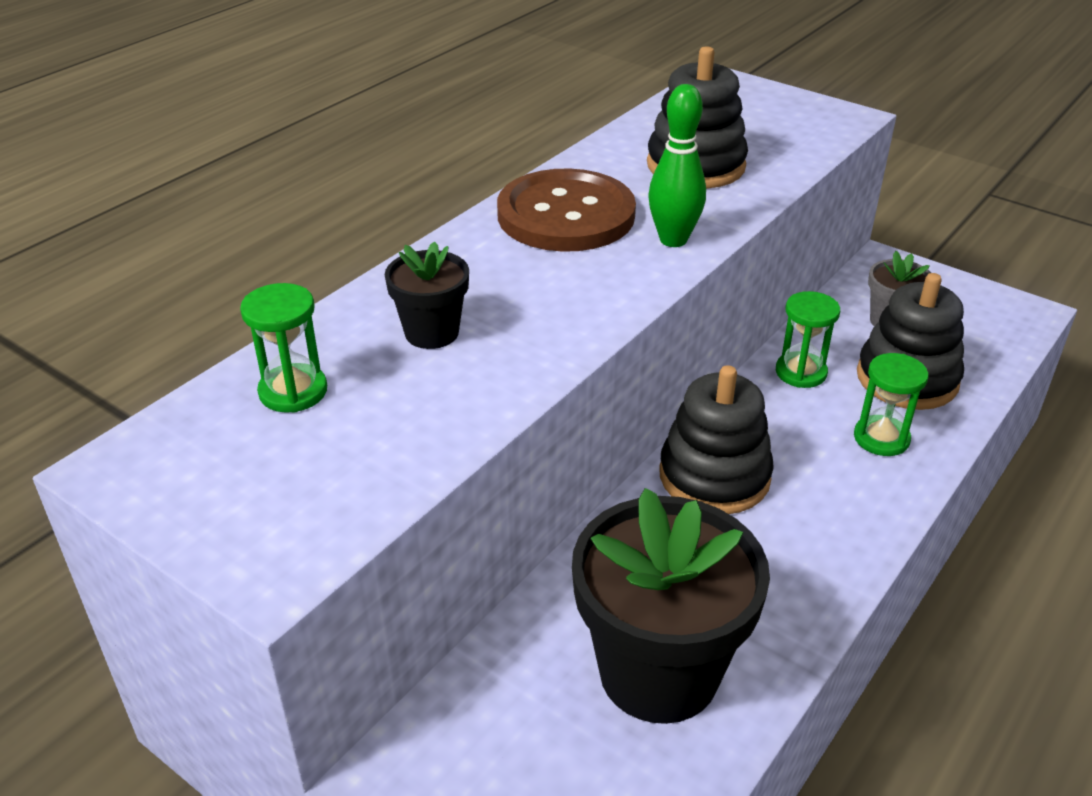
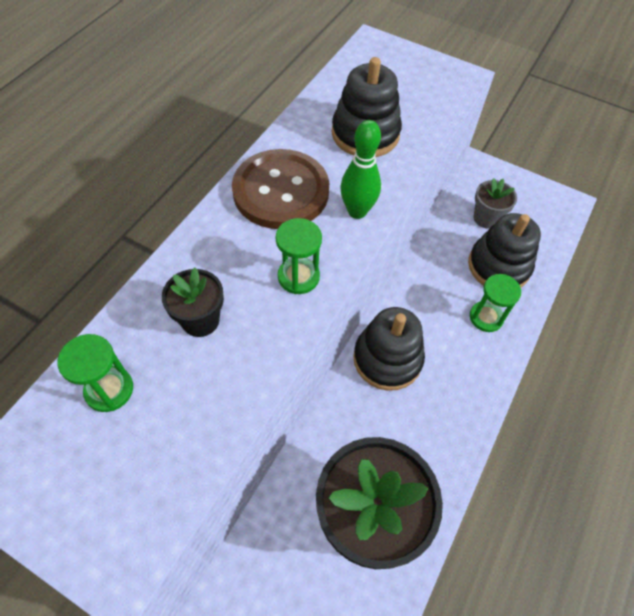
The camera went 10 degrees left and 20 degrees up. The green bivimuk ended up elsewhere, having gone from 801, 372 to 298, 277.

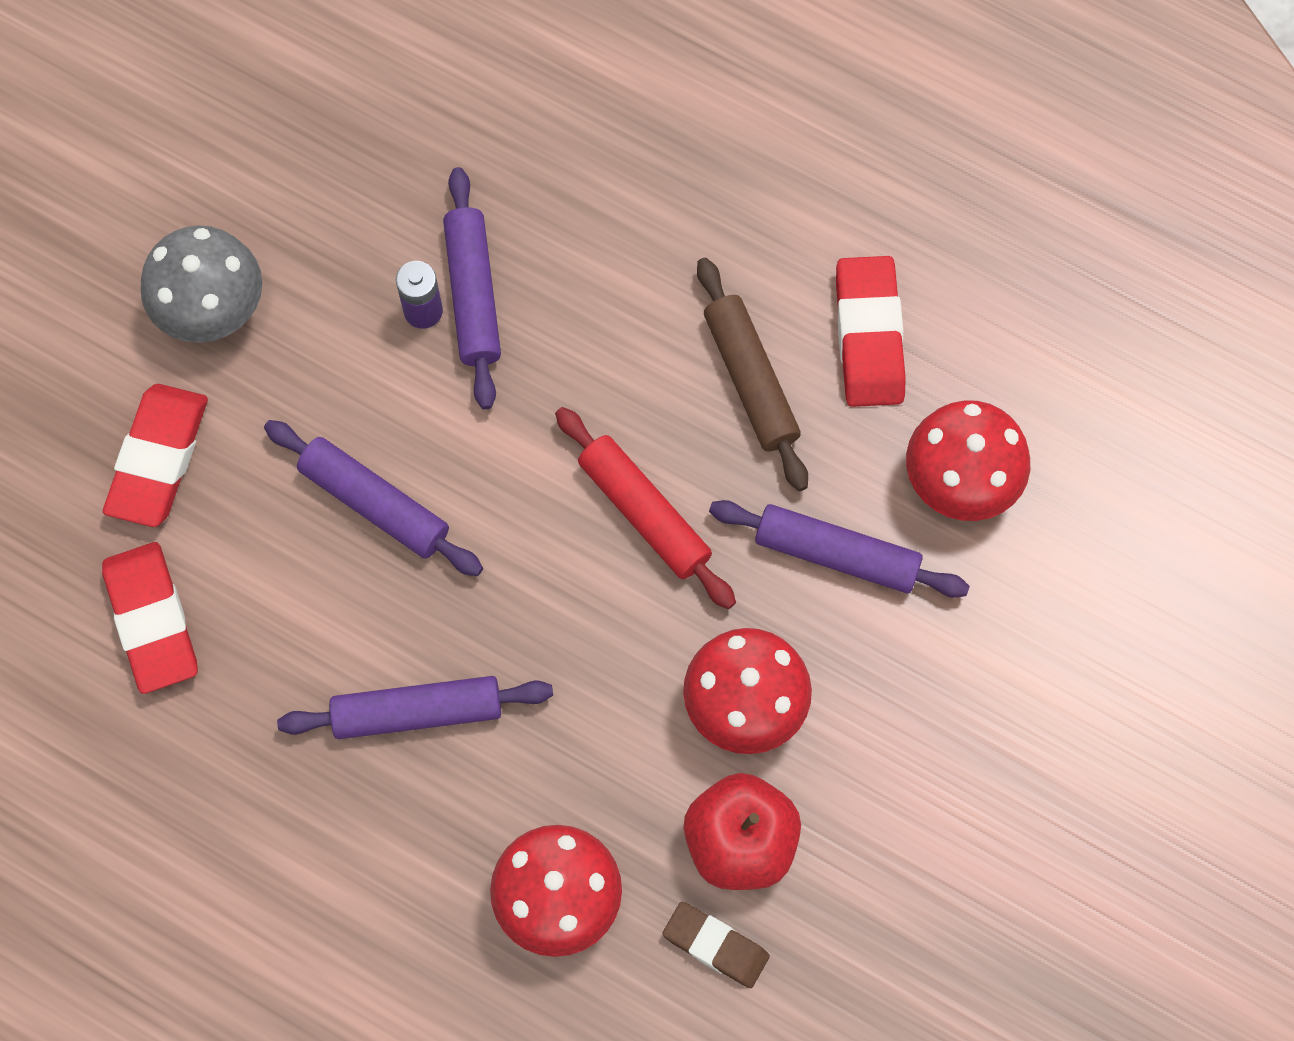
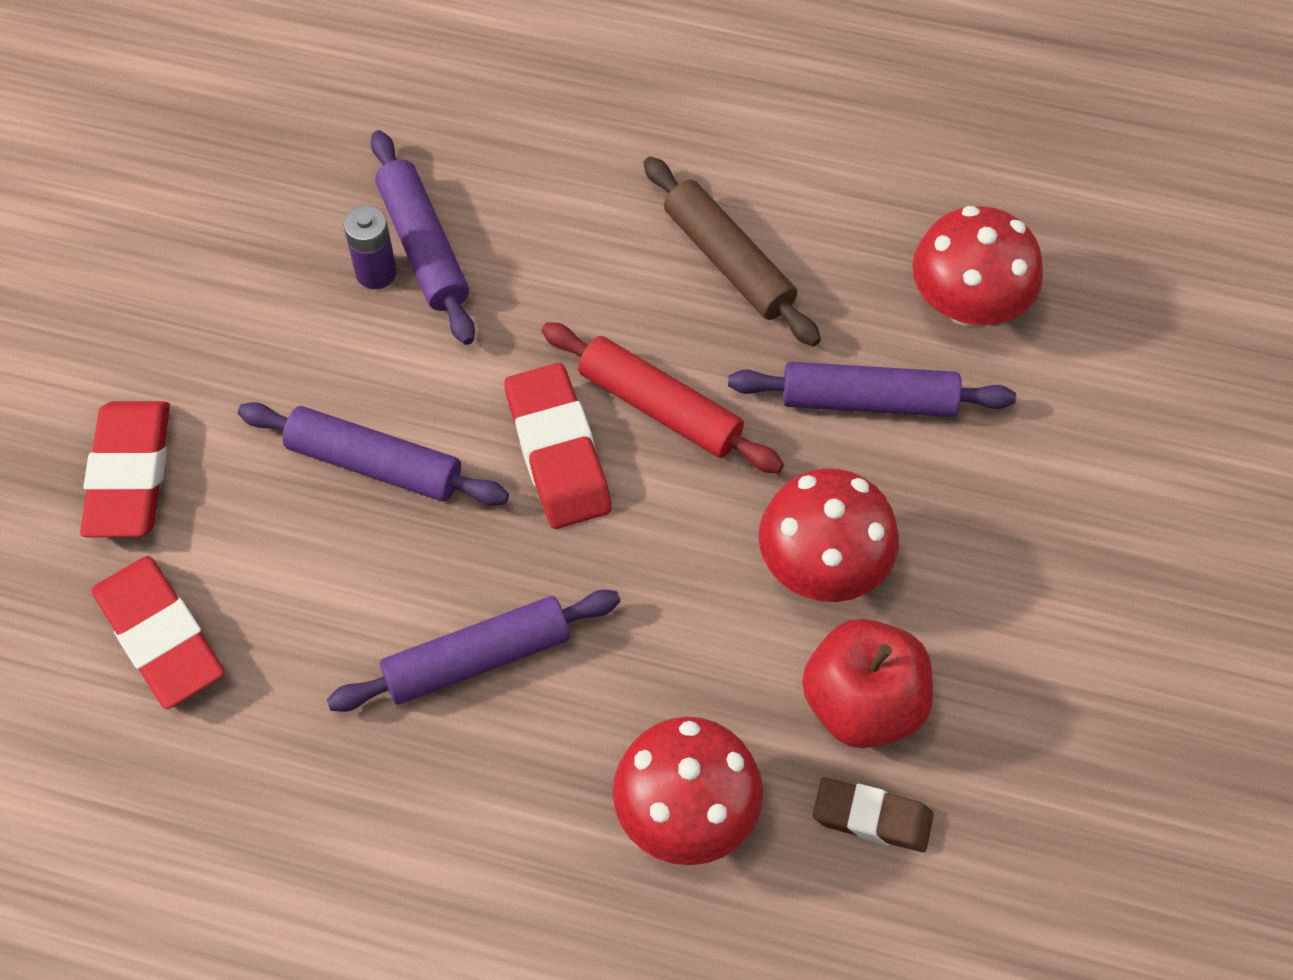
The camera went 15 degrees left and 10 degrees down. The second view lost the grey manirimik at 211, 308. The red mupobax ended up elsewhere, having gone from 869, 336 to 558, 452.

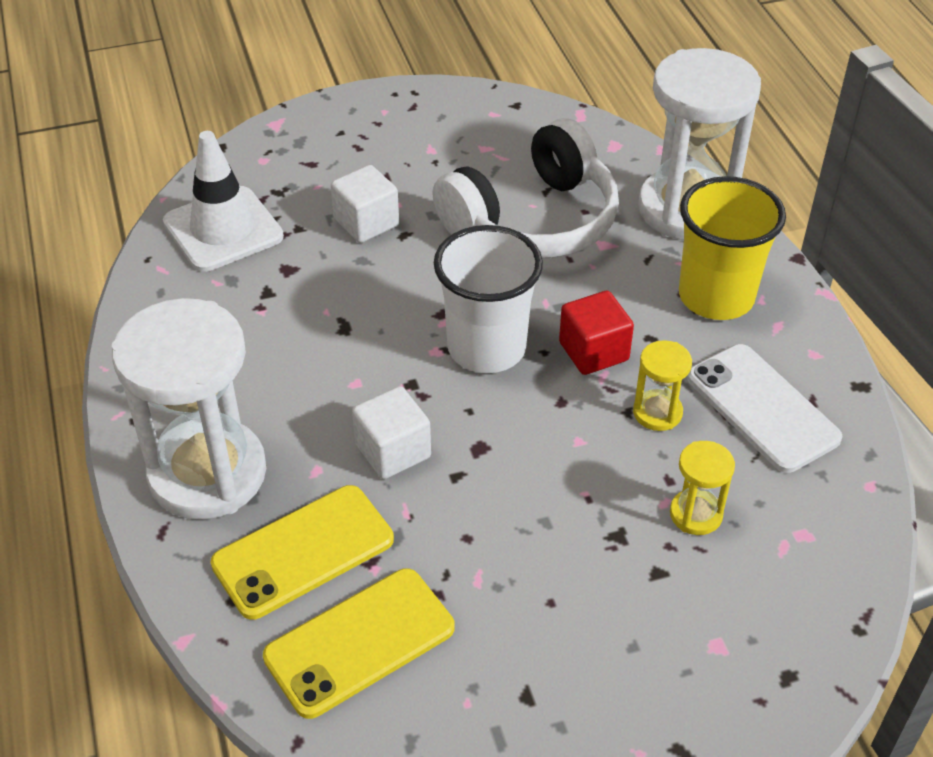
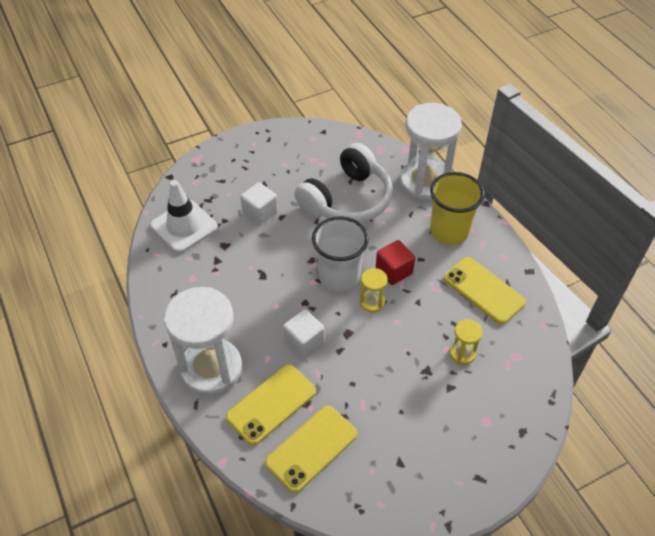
The camera went 10 degrees left and 5 degrees up. The yellow bivimuk ended up elsewhere, having gone from 657, 412 to 372, 302. What was the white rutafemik at 762, 408 turned into the yellow rutafemik at 483, 290.

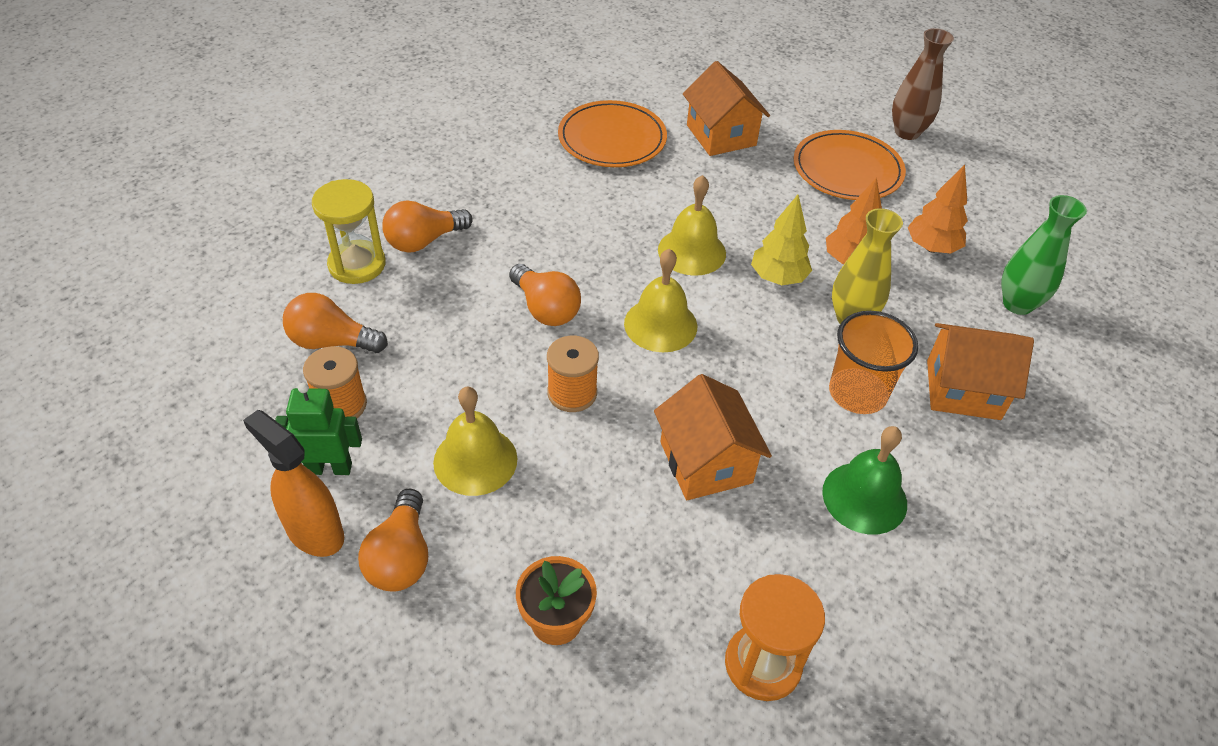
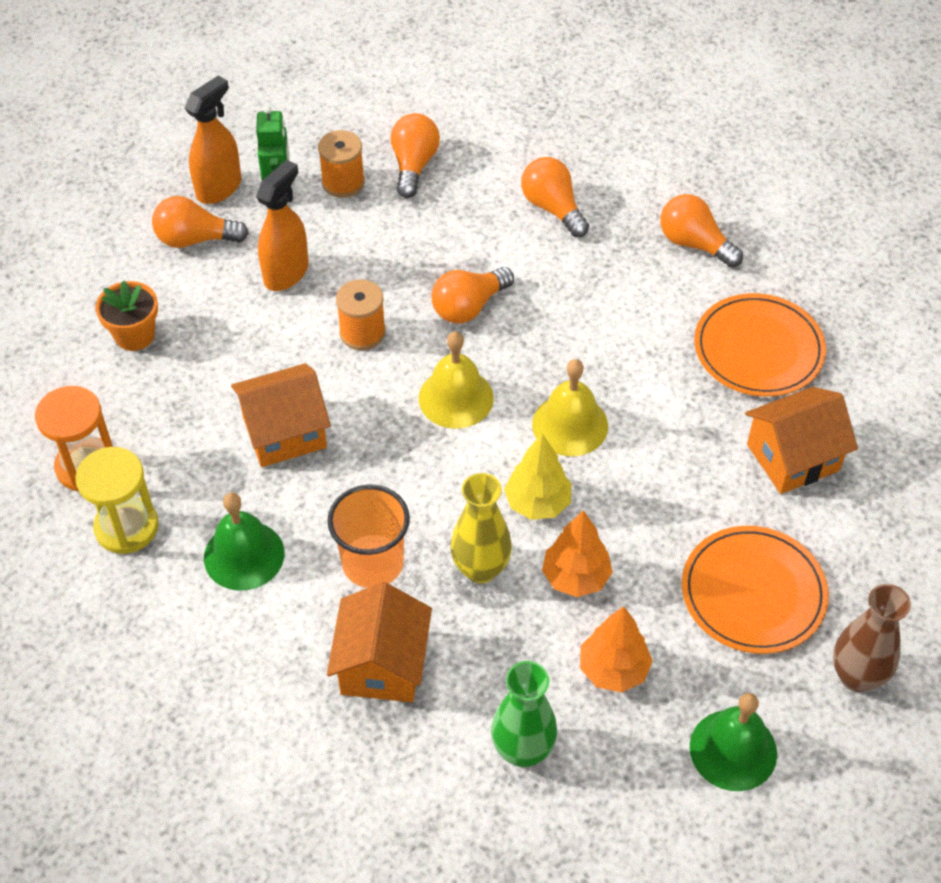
The camera went 90 degrees right and 5 degrees up. The second view gained the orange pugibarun at 694, 243. The second view gained the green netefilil at 733, 750. The yellow bivimuk ended up elsewhere, having gone from 357, 264 to 126, 527. Where the yellow netefilil stood at 475, 460, the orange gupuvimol came to stand at 286, 273.

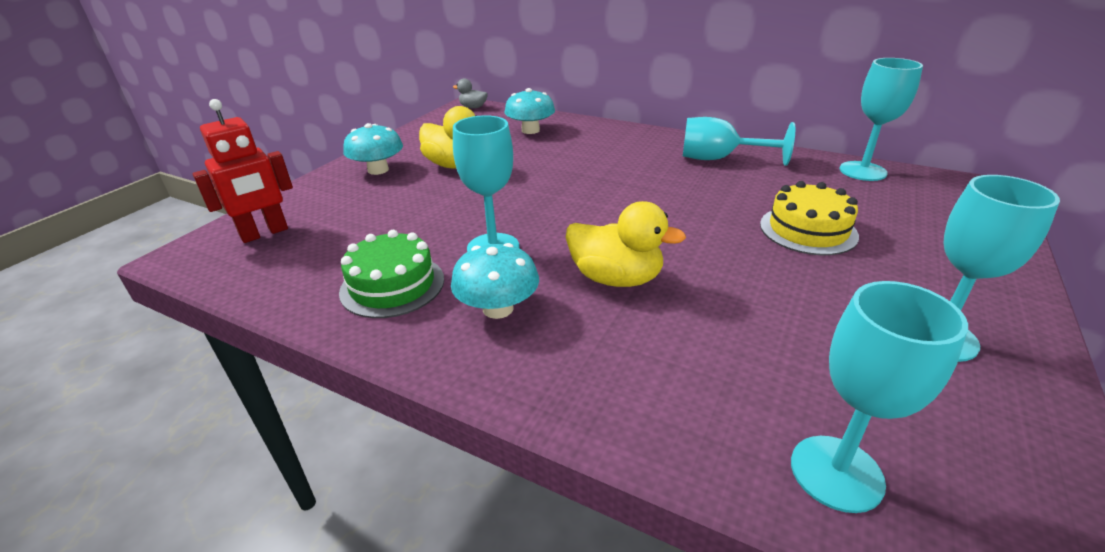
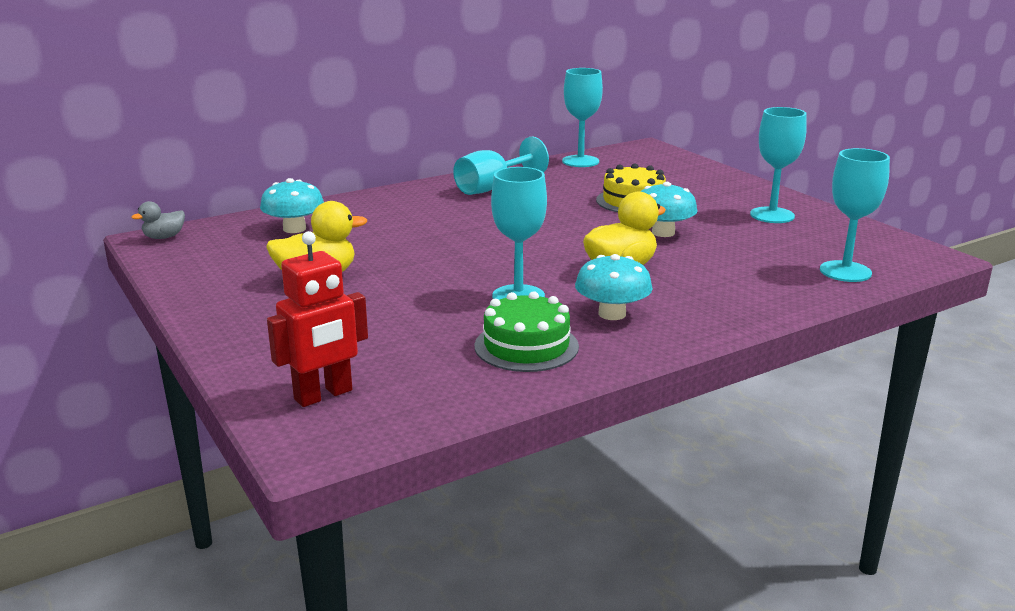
The camera went 60 degrees left and 10 degrees down. The turquoise manirimik ended up elsewhere, having gone from 378, 170 to 663, 232. The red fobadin at 264, 233 ended up facing another way, 60 degrees clockwise from before.

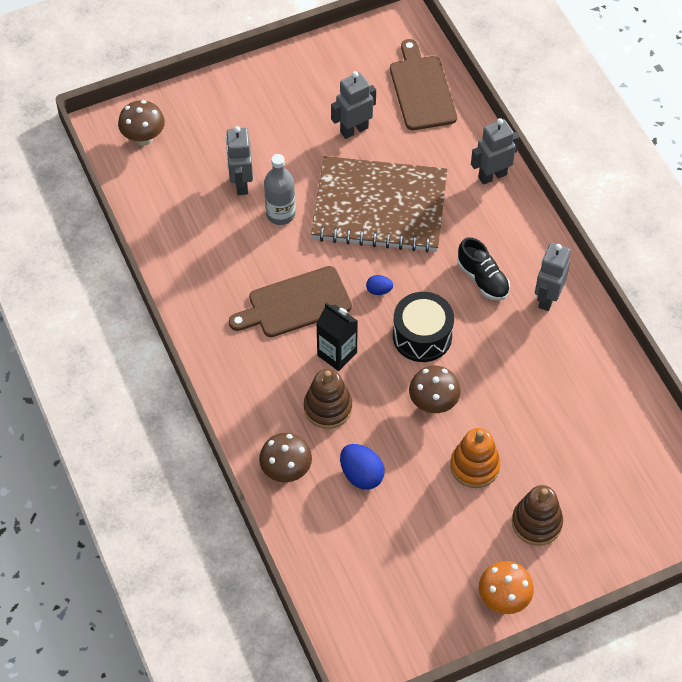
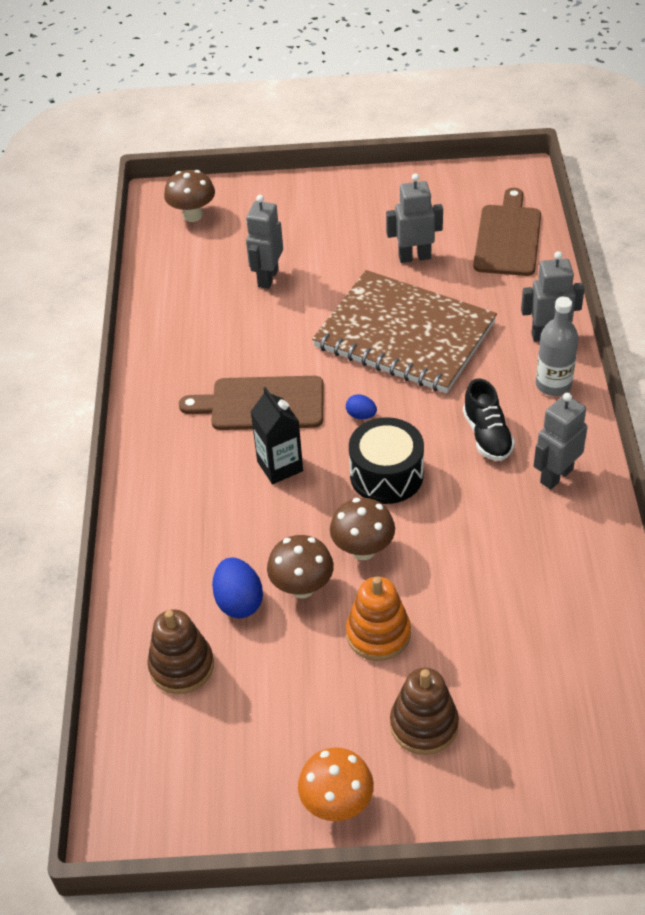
The camera went 25 degrees right and 10 degrees down. The brown manirimik ended up elsewhere, having gone from 286, 471 to 302, 588. The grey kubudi ended up elsewhere, having gone from 280, 214 to 553, 384. The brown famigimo ended up elsewhere, having gone from 328, 408 to 181, 666.

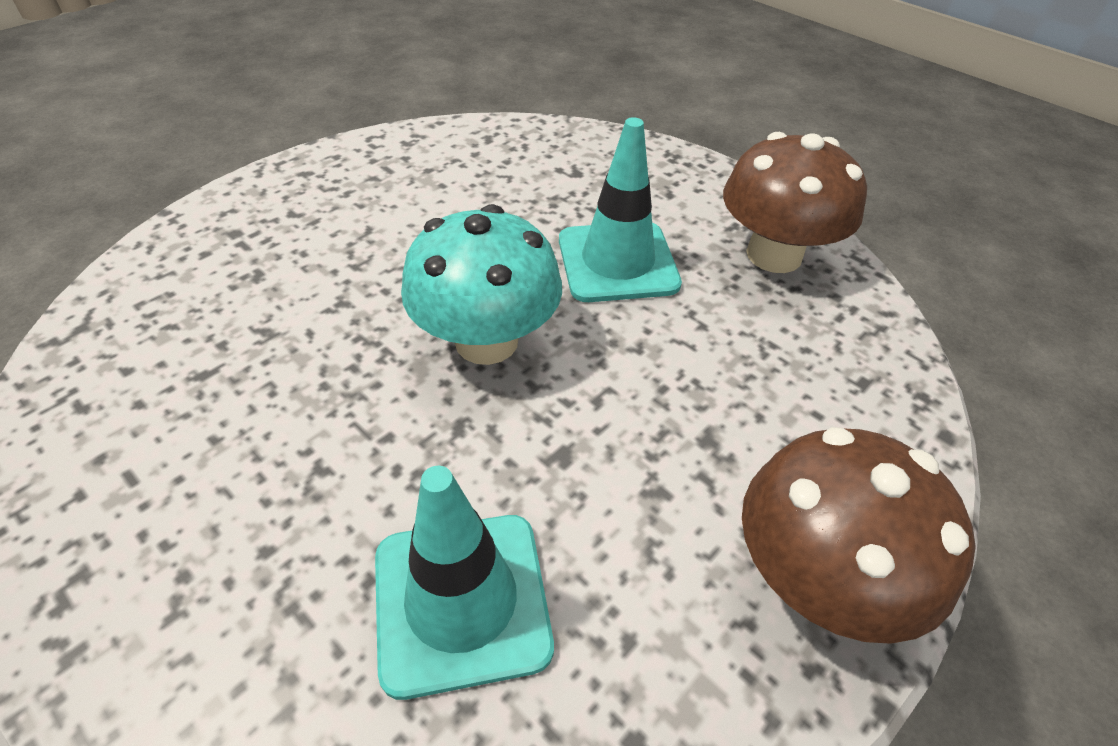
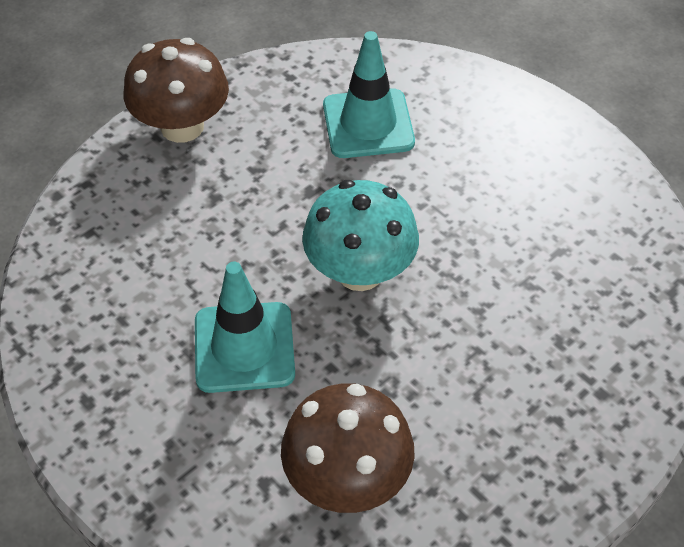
The camera went 175 degrees left and 5 degrees up. The brown manirimik ended up elsewhere, having gone from 774, 255 to 347, 478.

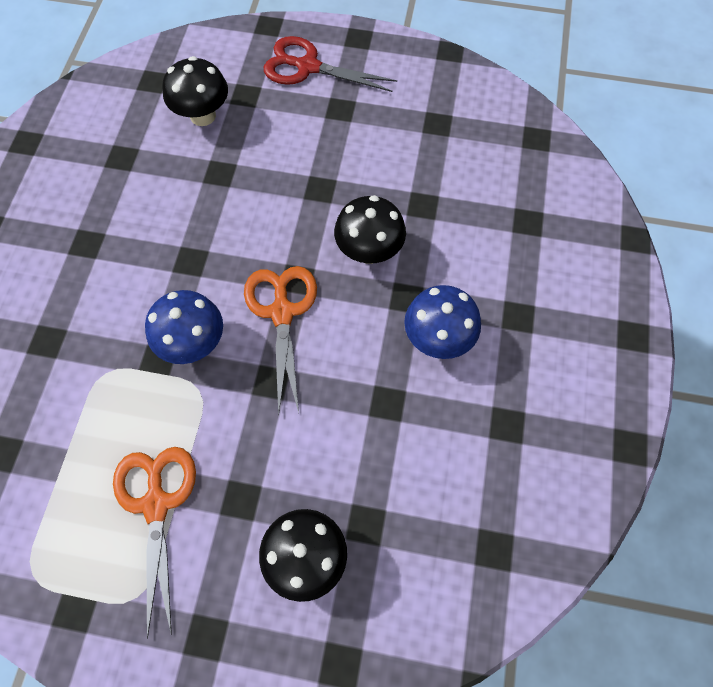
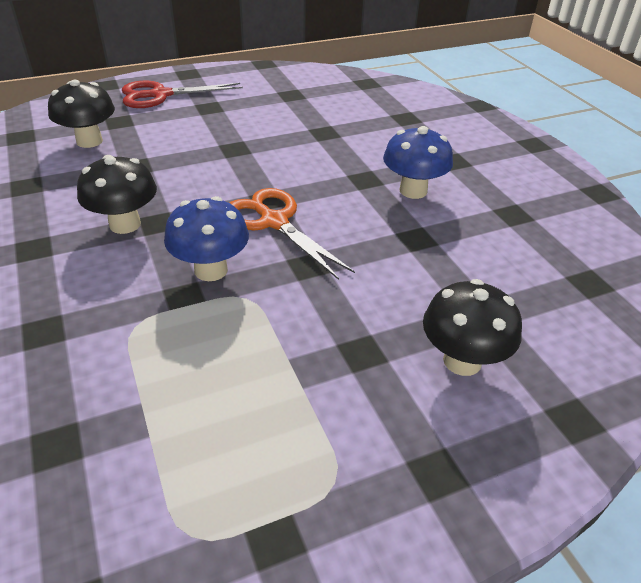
The camera went 35 degrees left and 25 degrees down. The second view lost the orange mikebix at 156, 504. The black manirimik ended up elsewhere, having gone from 369, 251 to 125, 224.

